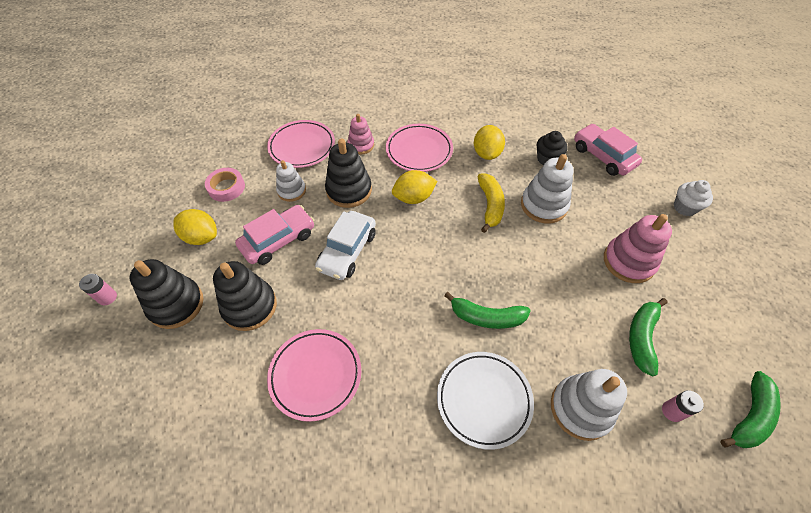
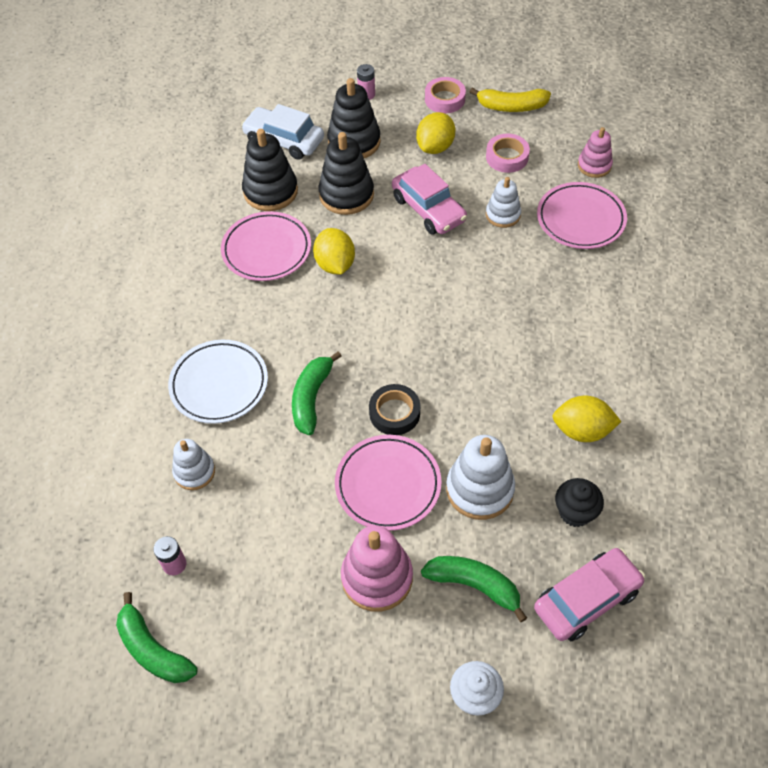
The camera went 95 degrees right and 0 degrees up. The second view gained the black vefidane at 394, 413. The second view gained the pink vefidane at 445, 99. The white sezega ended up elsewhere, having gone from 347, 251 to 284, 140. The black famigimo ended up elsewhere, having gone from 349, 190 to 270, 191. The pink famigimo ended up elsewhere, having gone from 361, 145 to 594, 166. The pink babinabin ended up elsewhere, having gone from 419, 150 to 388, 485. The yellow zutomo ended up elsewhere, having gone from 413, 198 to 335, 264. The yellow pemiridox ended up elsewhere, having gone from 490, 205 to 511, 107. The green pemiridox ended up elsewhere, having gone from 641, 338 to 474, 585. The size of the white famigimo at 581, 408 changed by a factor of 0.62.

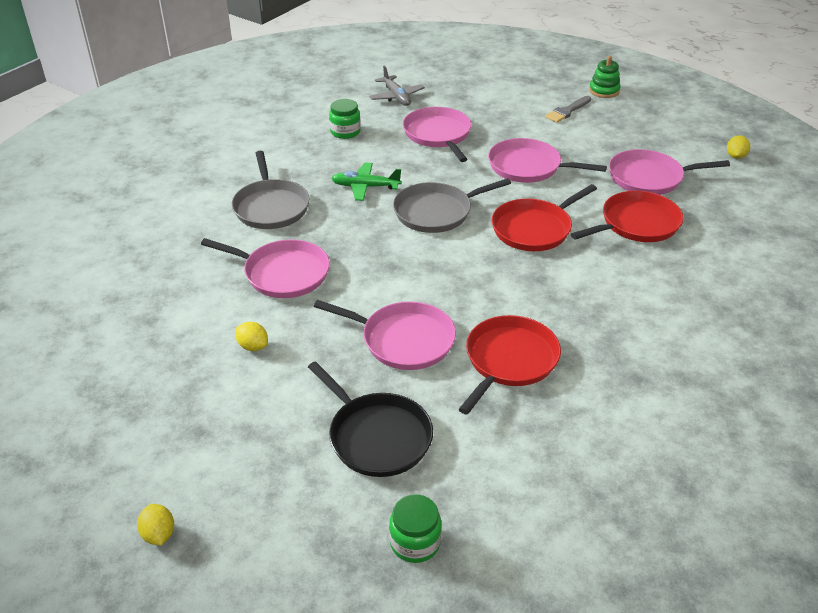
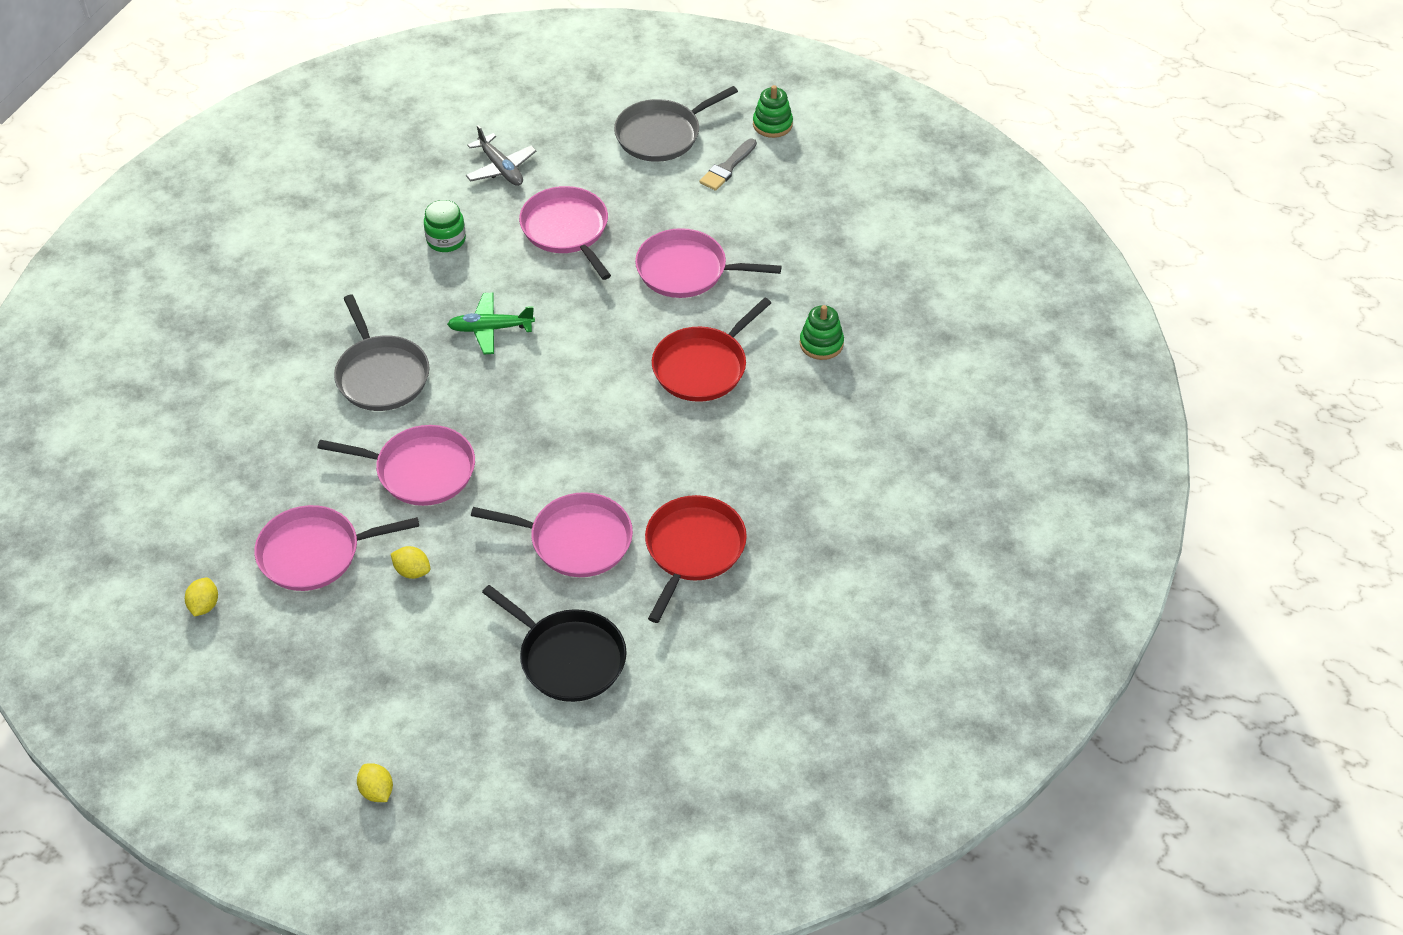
The camera went 10 degrees left and 10 degrees up. The second view lost the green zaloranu at 415, 542. The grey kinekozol ended up elsewhere, having gone from 436, 212 to 662, 134. The pink kinekozol ended up elsewhere, having gone from 649, 178 to 315, 553. The yellow zutomo ended up elsewhere, having gone from 735, 156 to 204, 605. Where the red kinekozol stood at 636, 224, the green famigimo came to stand at 821, 344.

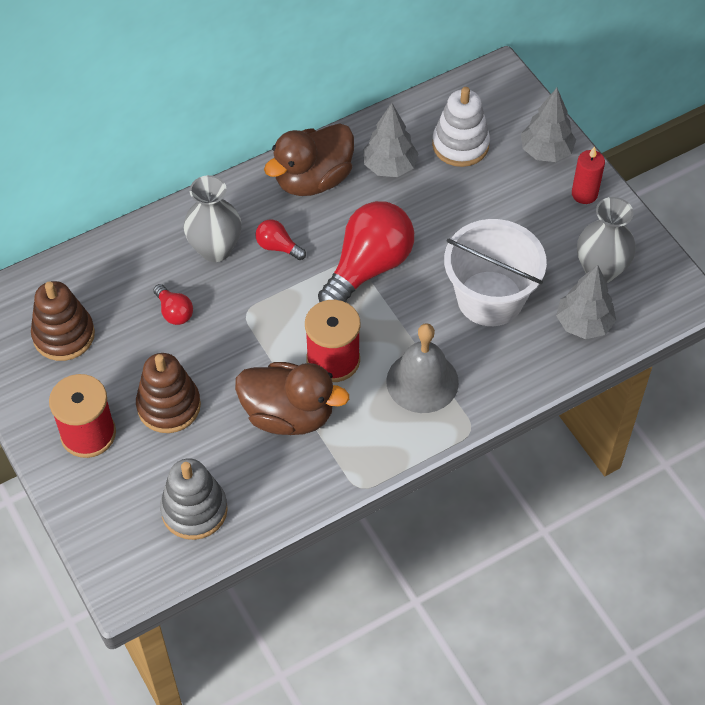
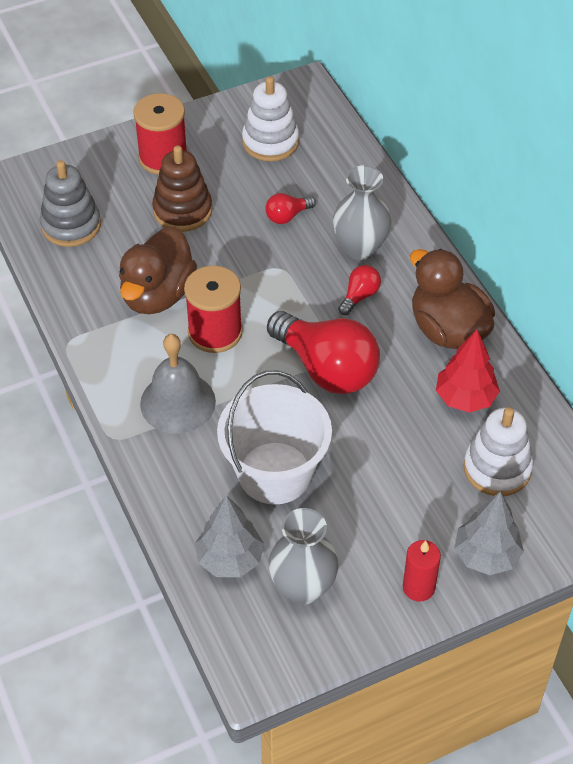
The camera went 95 degrees right and 5 degrees down. What was the brown famigimo at 64, 335 turned into the white famigimo at 270, 142. What was the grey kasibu at 389, 166 turned into the red kasibu at 465, 398.

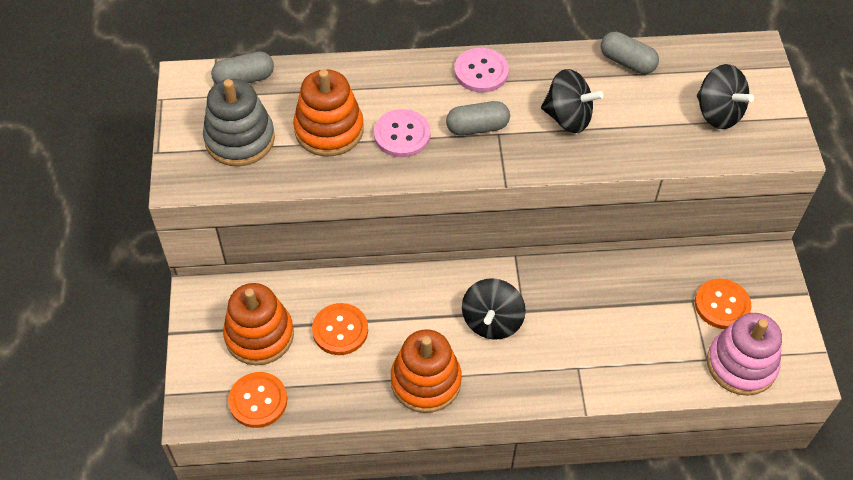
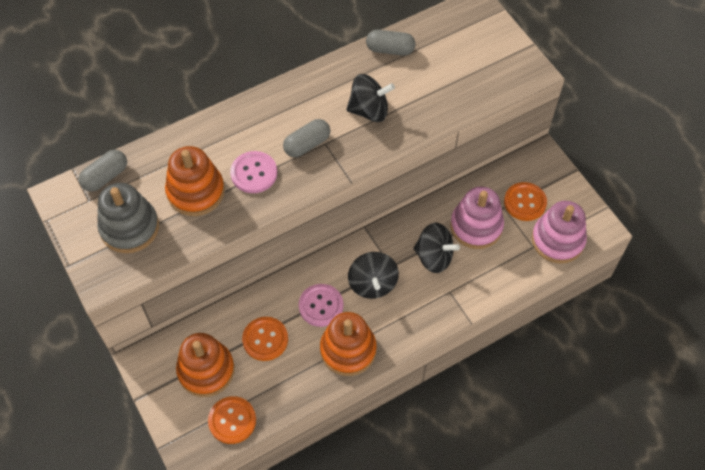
The camera went 25 degrees left and 5 degrees up. The second view gained the pink famigimo at 476, 226. The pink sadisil ended up elsewhere, having gone from 481, 72 to 321, 306. The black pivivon ended up elsewhere, having gone from 718, 113 to 434, 257.

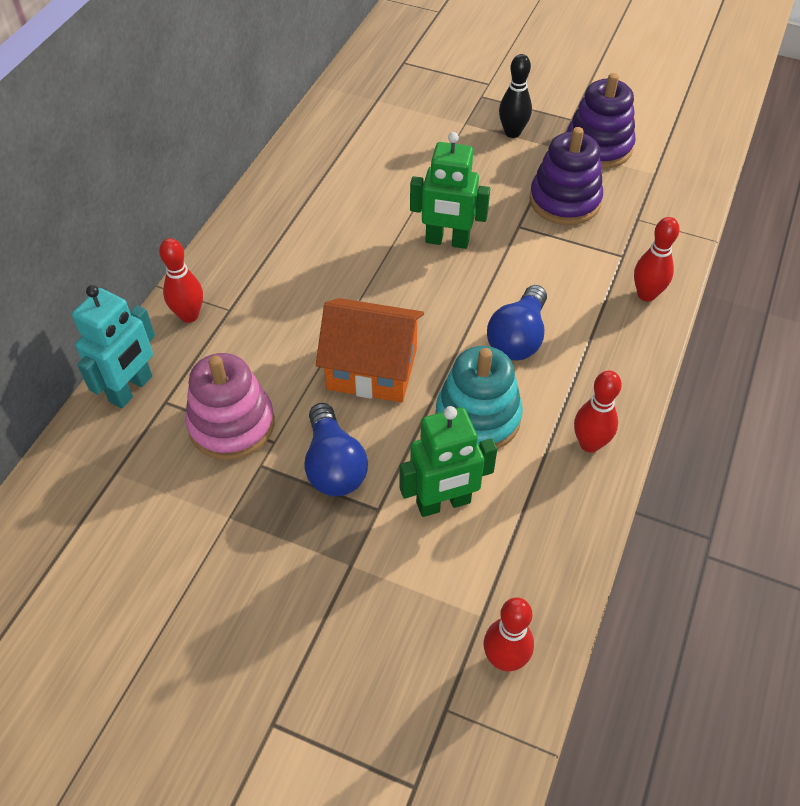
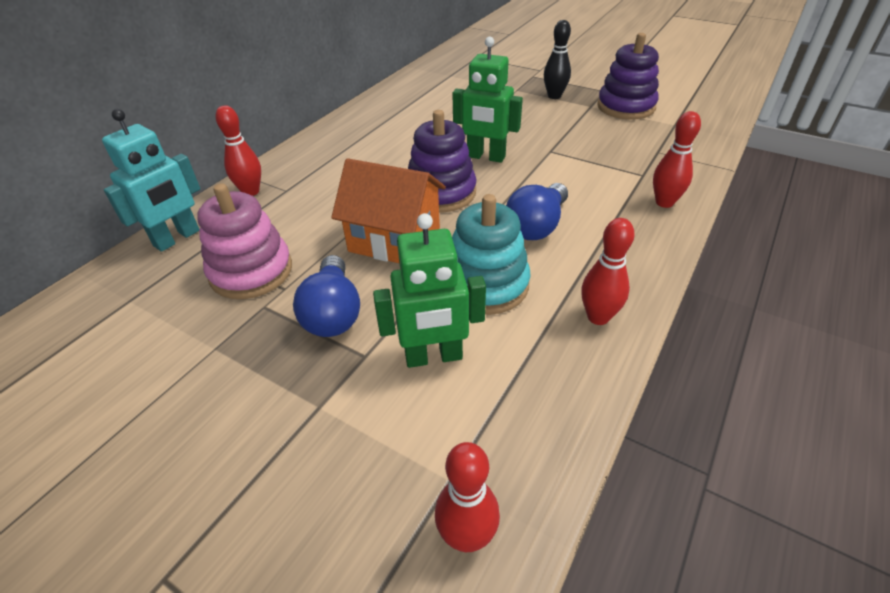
The camera went 10 degrees right and 10 degrees down. The purple famigimo ended up elsewhere, having gone from 564, 201 to 441, 192.

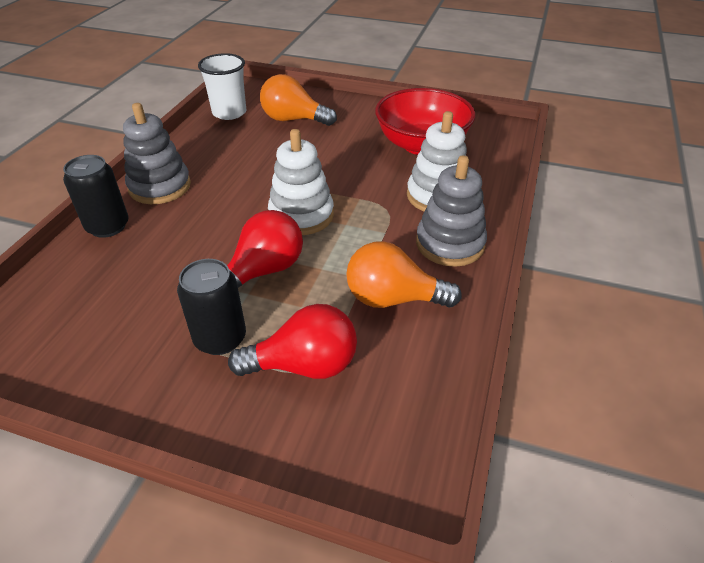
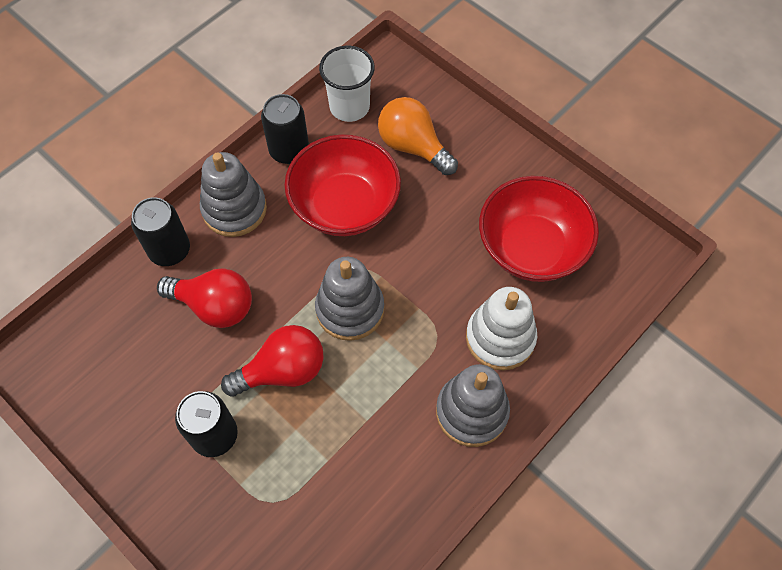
The camera went 25 degrees right and 20 degrees up. The second view lost the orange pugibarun at 393, 299. The second view gained the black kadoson at 289, 150. The second view gained the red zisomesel at 345, 205. The red pugibarun ended up elsewhere, having gone from 304, 365 to 214, 306. What was the white famigimo at 301, 215 turned into the grey famigimo at 350, 309.

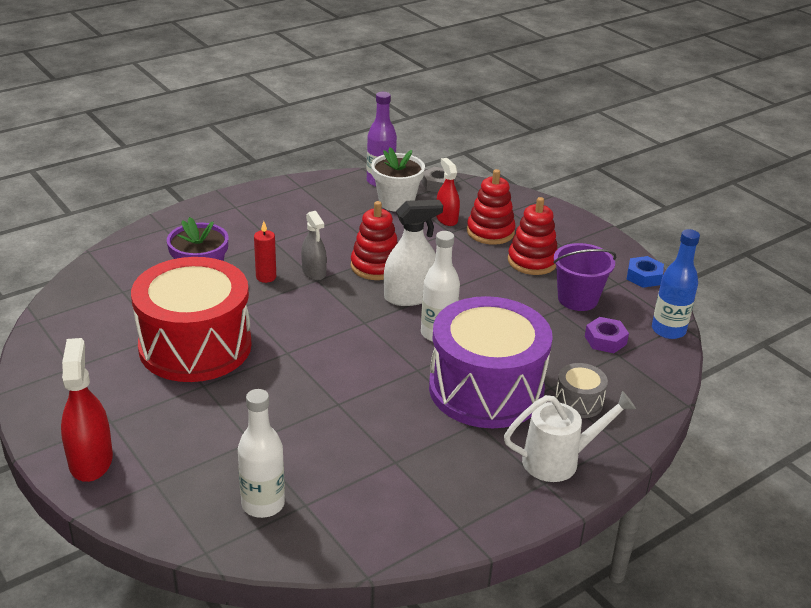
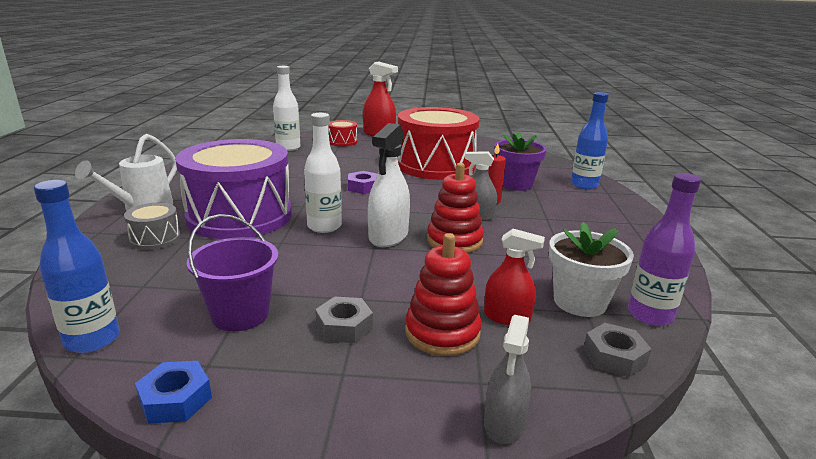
The camera went 130 degrees right and 10 degrees down. The second view gained the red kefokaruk at 342, 142. The second view gained the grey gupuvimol at 504, 423. The second view gained the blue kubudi at 584, 185. The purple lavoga ended up elsewhere, having gone from 605, 340 to 363, 187. Where the red famigimo stood at 532, 261, the grey lavoga came to stand at 344, 326.

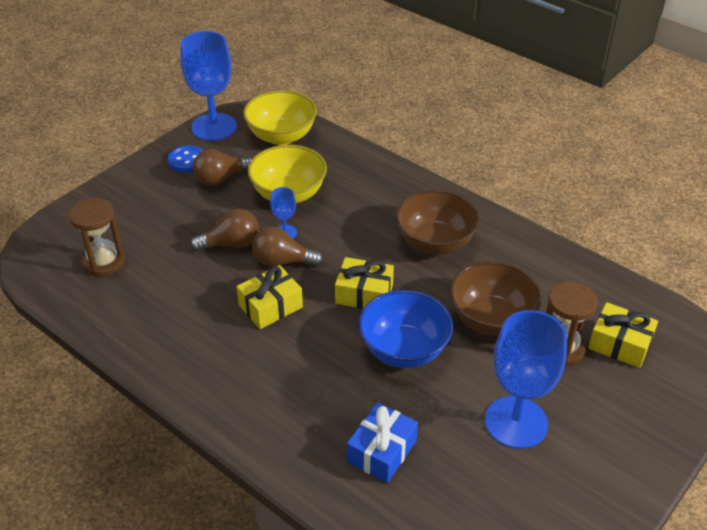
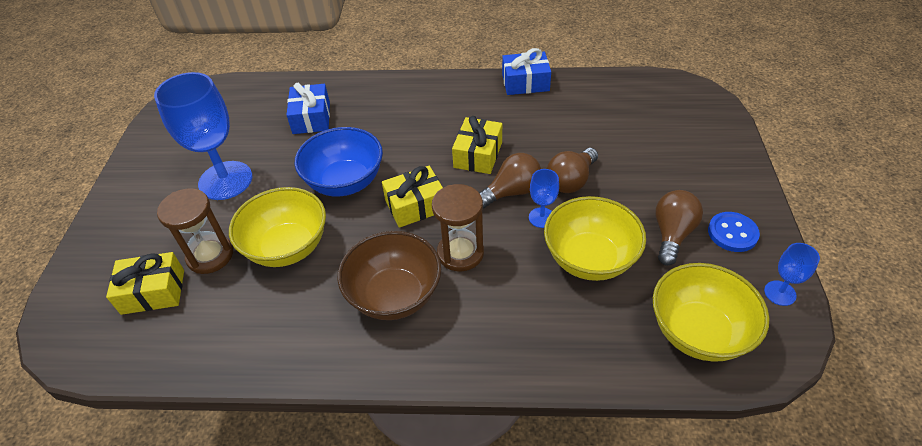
The camera went 145 degrees right and 5 degrees up. The second view gained the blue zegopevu at 525, 83. The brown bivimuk ended up elsewhere, having gone from 104, 262 to 460, 253. What was the brown zisomesel at 491, 319 turned into the yellow zisomesel at 287, 247. The size of the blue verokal at 214, 127 changed by a factor of 0.46.

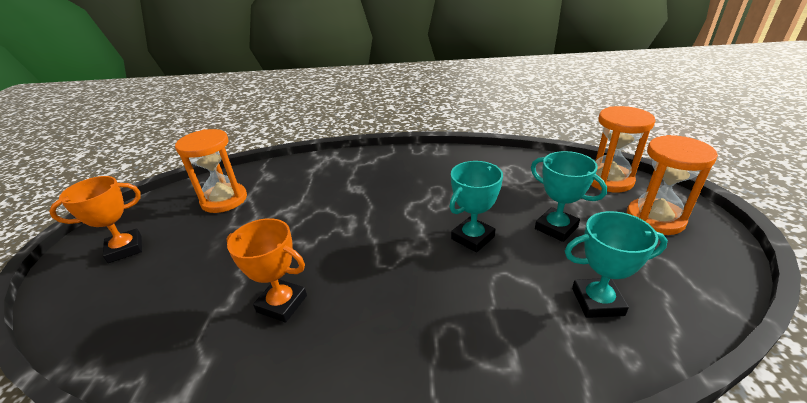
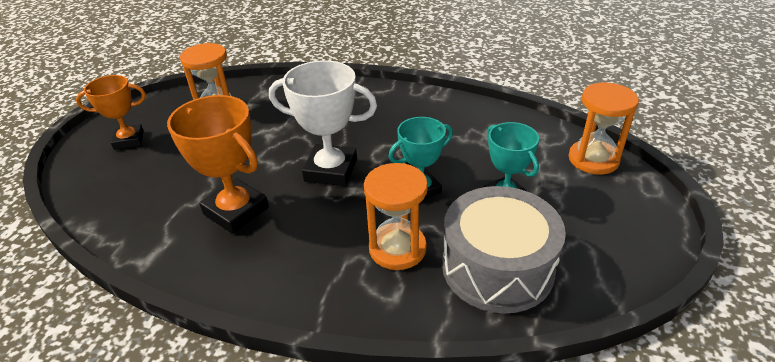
The camera went 15 degrees right and 5 degrees up. The second view gained the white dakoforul at 331, 170. The orange bivimuk ended up elsewhere, having gone from 655, 218 to 397, 248. Where the turquoise dakoforul stood at 597, 302, the grey kefokaruk came to stand at 497, 267. The size of the orange dakoforul at 282, 303 changed by a factor of 1.52.

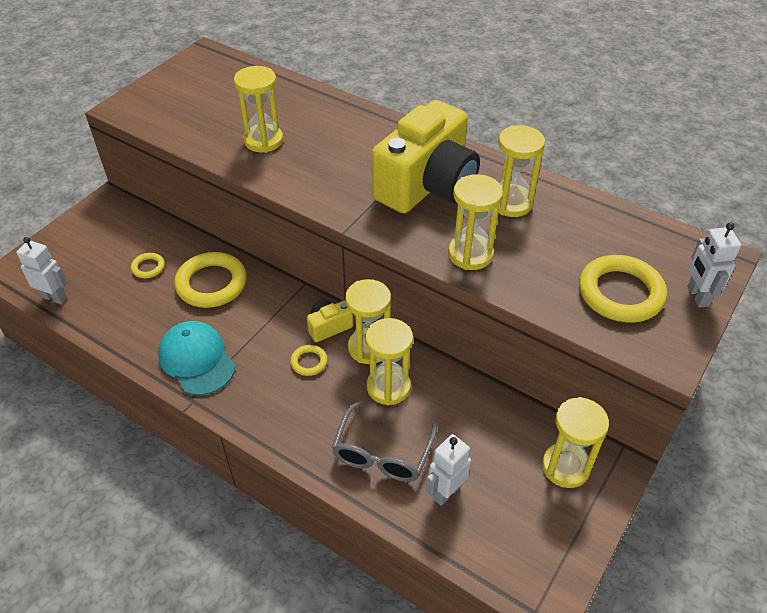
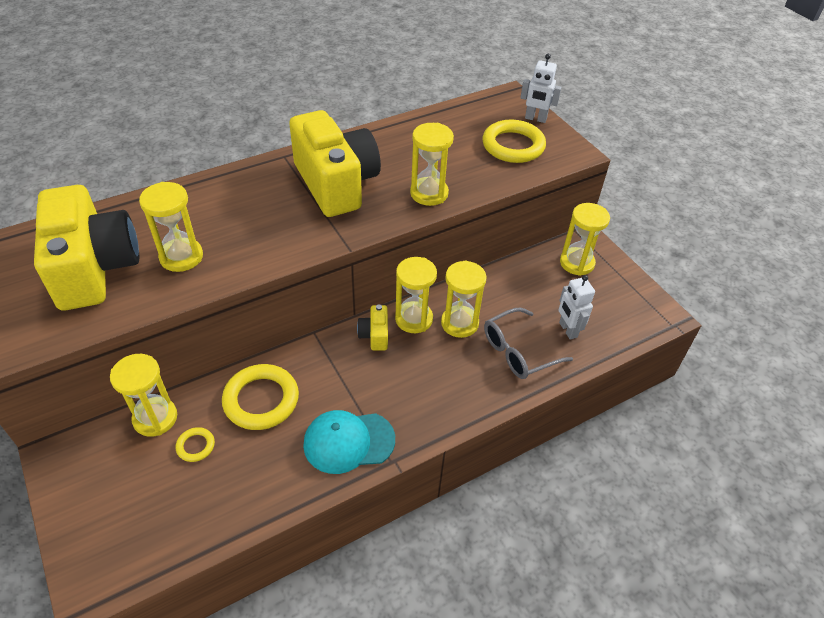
The camera went 65 degrees left and 0 degrees up. The second view lost the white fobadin at 54, 297. The second view lost the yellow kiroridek at 309, 362. The second view gained the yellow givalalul at 95, 268. The yellow bivimuk ended up elsewhere, having gone from 511, 203 to 155, 418. The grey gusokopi at 382, 453 ended up facing another way, 105 degrees clockwise from before.

